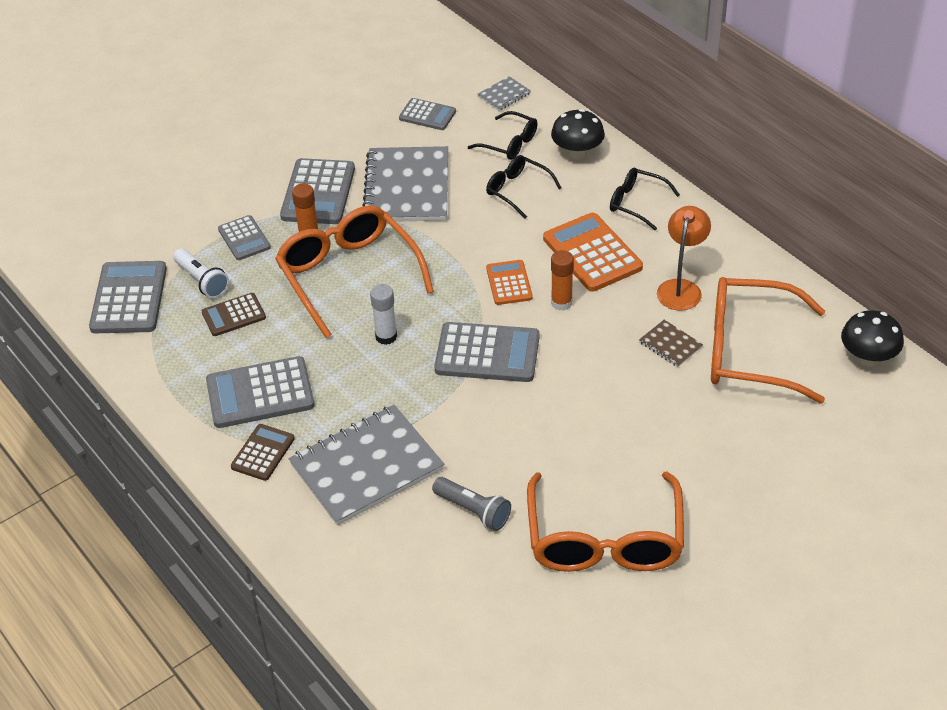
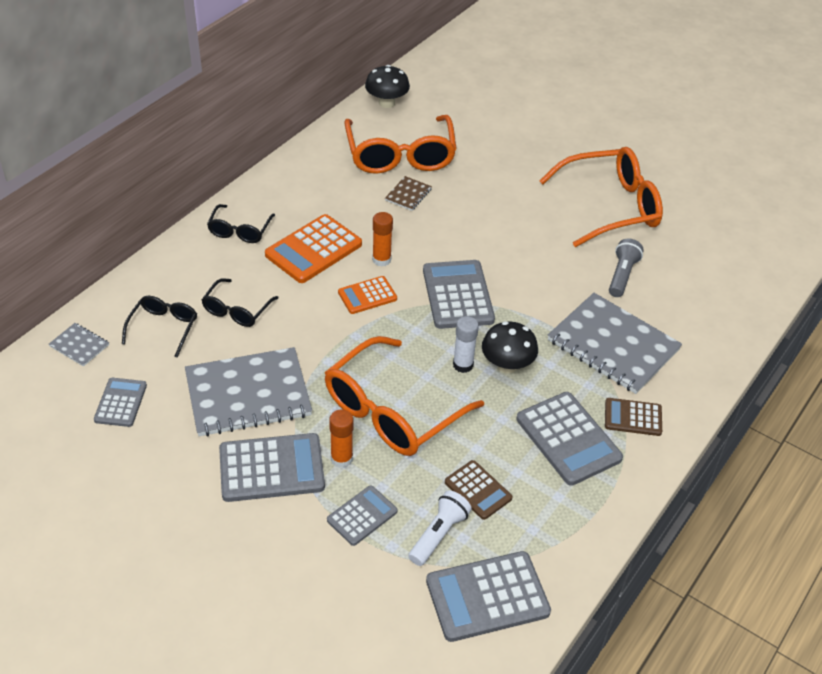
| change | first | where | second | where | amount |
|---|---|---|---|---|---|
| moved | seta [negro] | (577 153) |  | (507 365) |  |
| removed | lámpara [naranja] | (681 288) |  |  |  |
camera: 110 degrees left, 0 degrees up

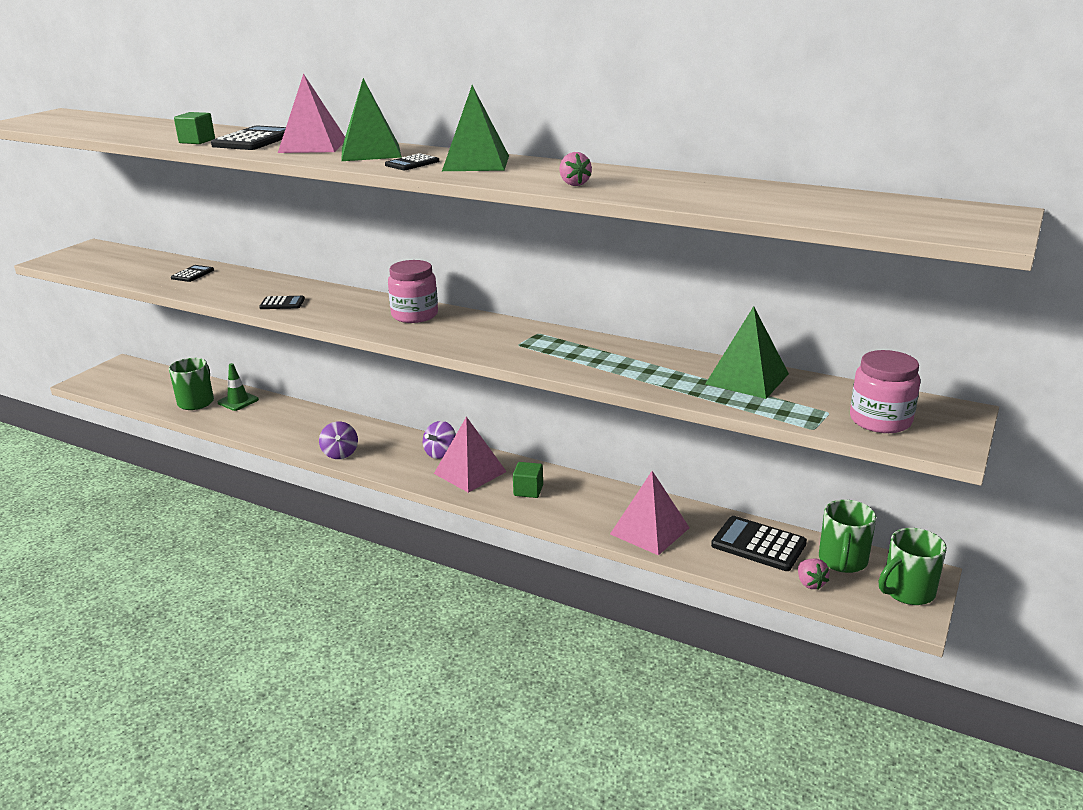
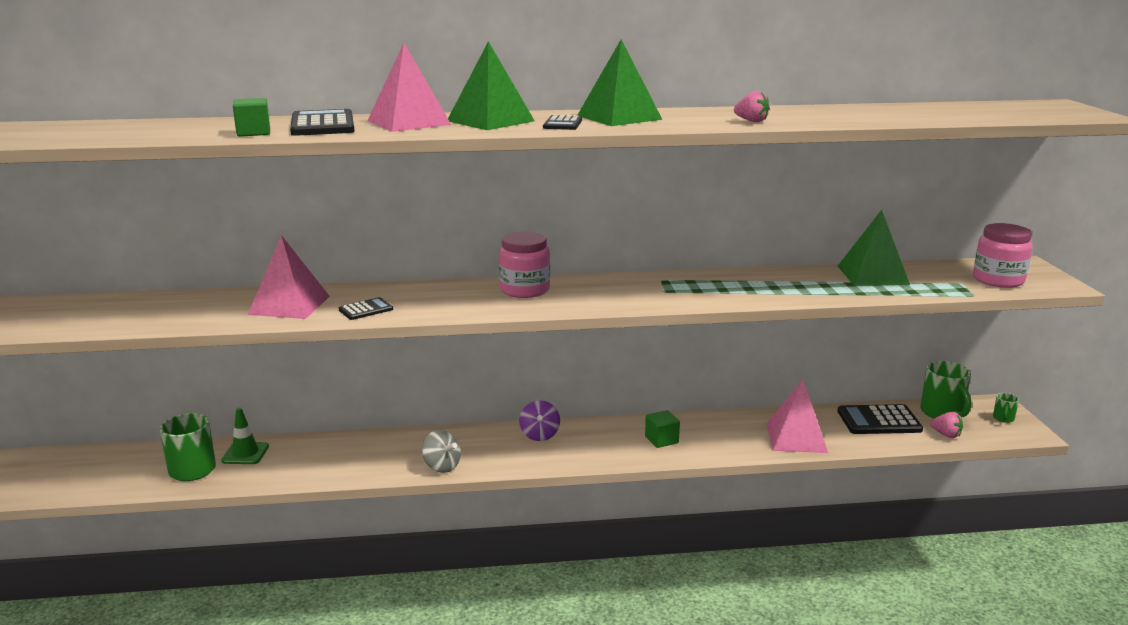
| change | first | where | second | where | amount |
|---|---|---|---|---|---|
| moved | pirámide [rosa] | (470 472) |  | (289 305) |  |
| recoloured | peonza [morado] | (340 453) | peonza [gris] | (442 466) |  |
| resized | taza [verde] | (907 591) |  | (1003 418) | x0.49 |
| removed | calculadora [negro] | (192 274) |  |  |  |
camera: 35 degrees left, 5 degrees down

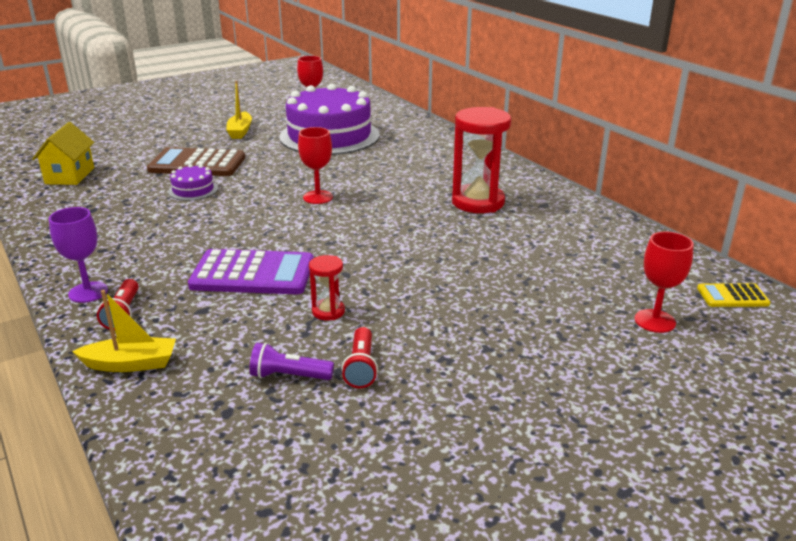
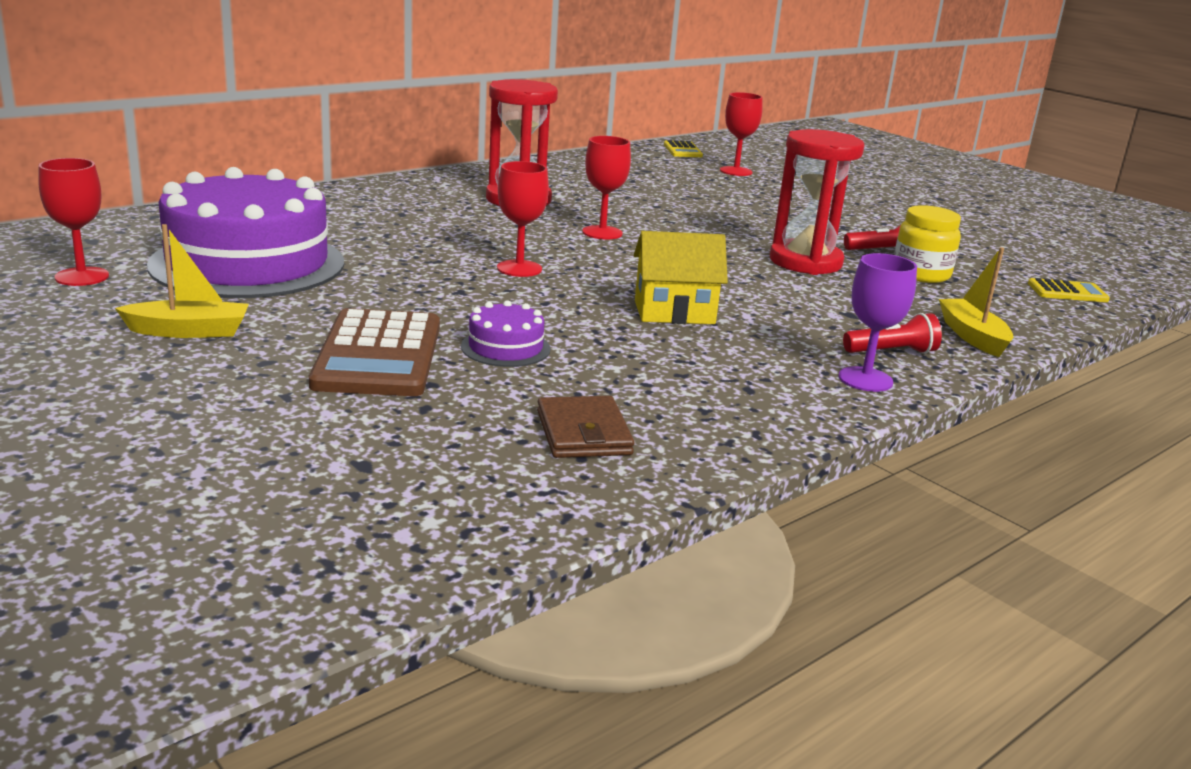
| change | first | where | second | where | amount |
|---|---|---|---|---|---|
| added |  |  | cartera [marrón] | (583 433) |  |
| added |  |  | copa [rojo] | (602 233) |  |
| moved | casa [amarillo] | (70 176) |  | (674 312) |  |
| resized | reloj de arena [rojo] | (328 311) |  | (805 262) | x2.07 |
| replaced | lámpara de mano [morado] | (289 376) | tarro [amarillo] | (921 274) |  |
| added |  |  | calculadora [amarillo] | (1067 292) |  |
| removed | calculadora [morado] | (253 274) |  |  |  |
camera: 100 degrees left, 5 degrees down

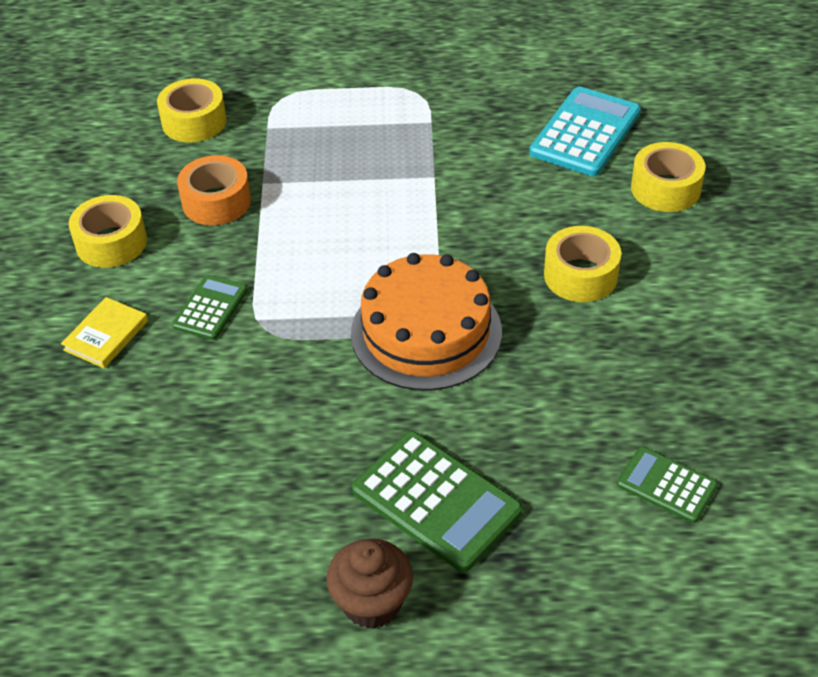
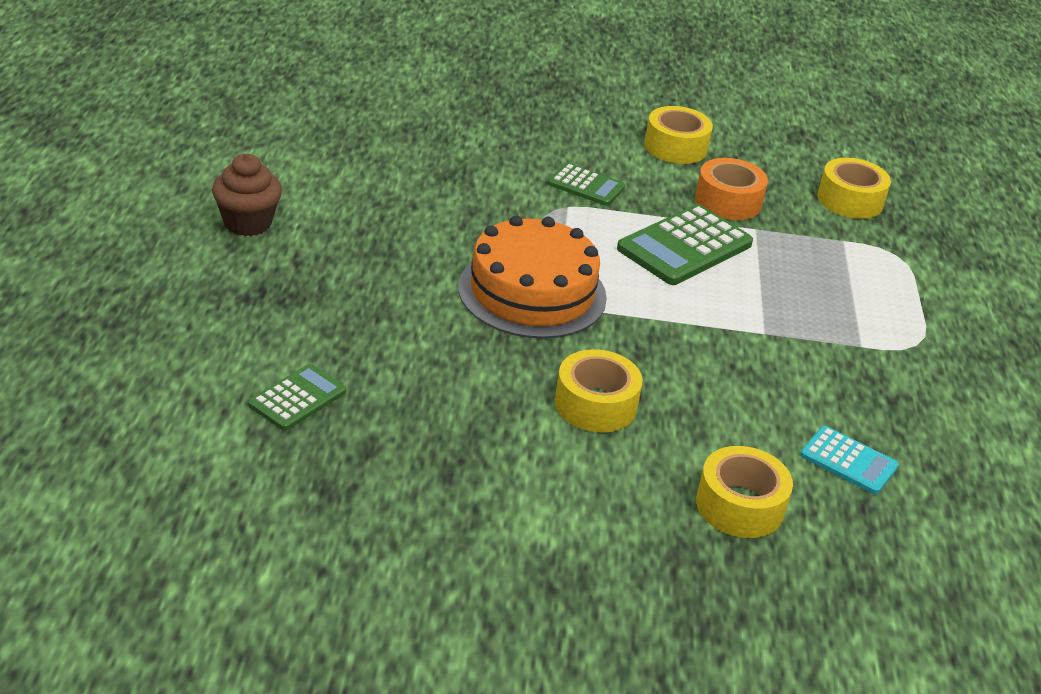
| change | first | where | second | where | amount |
|---|---|---|---|---|---|
| moved | calculadora [verde] | (436 501) |  | (685 246) |  |
| resized | calculadora [turquesa] | (585 133) |  | (848 461) | x0.58 |
| removed | libro [amarillo] | (106 335) |  |  |  |
camera: 90 degrees right, 10 degrees down

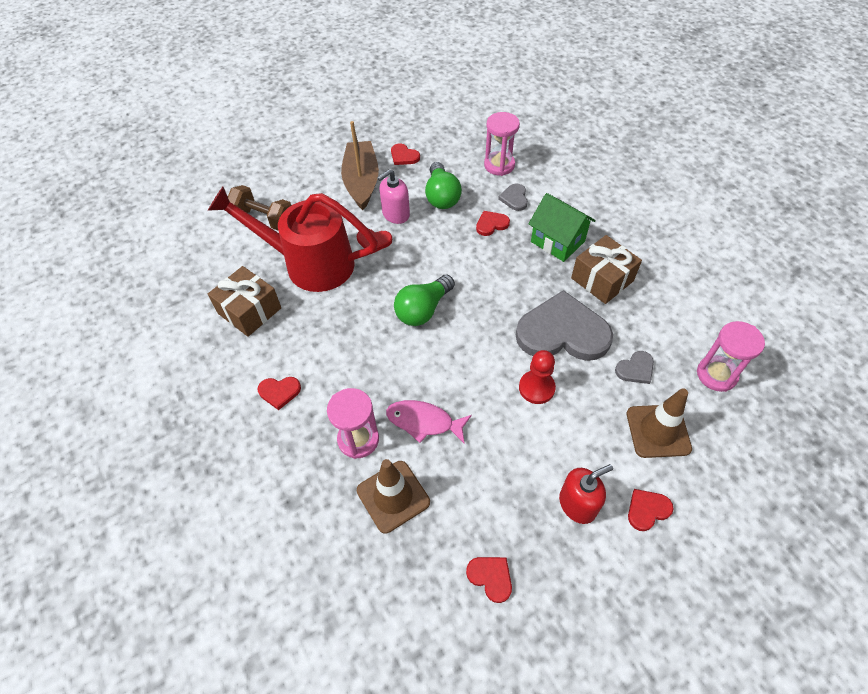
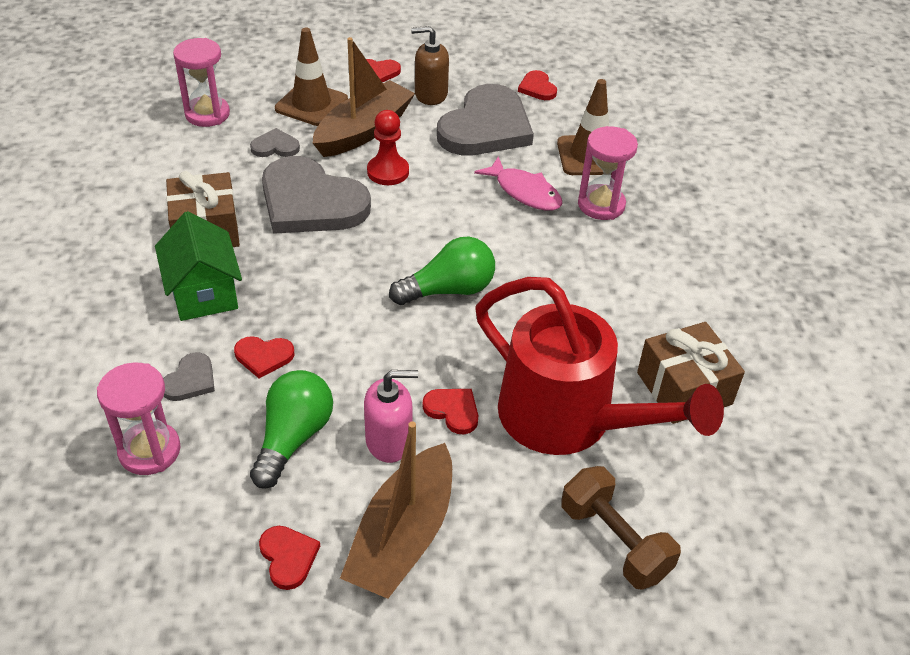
| change | first | where | second | where | amount |
|---|---|---|---|---|---|
| added |  |  | barco [marrón] | (363 131) |  |
| recoloured | dispensador de jabón [rojo] | (577 504) | dispensador de jabón [marrón] | (430 94) |  |
| added |  |  | corazón [gris] | (486 127) |  |
| removed | corazón [rojo] | (279 392) |  |  |  |
camera: 155 degrees left, 10 degrees down

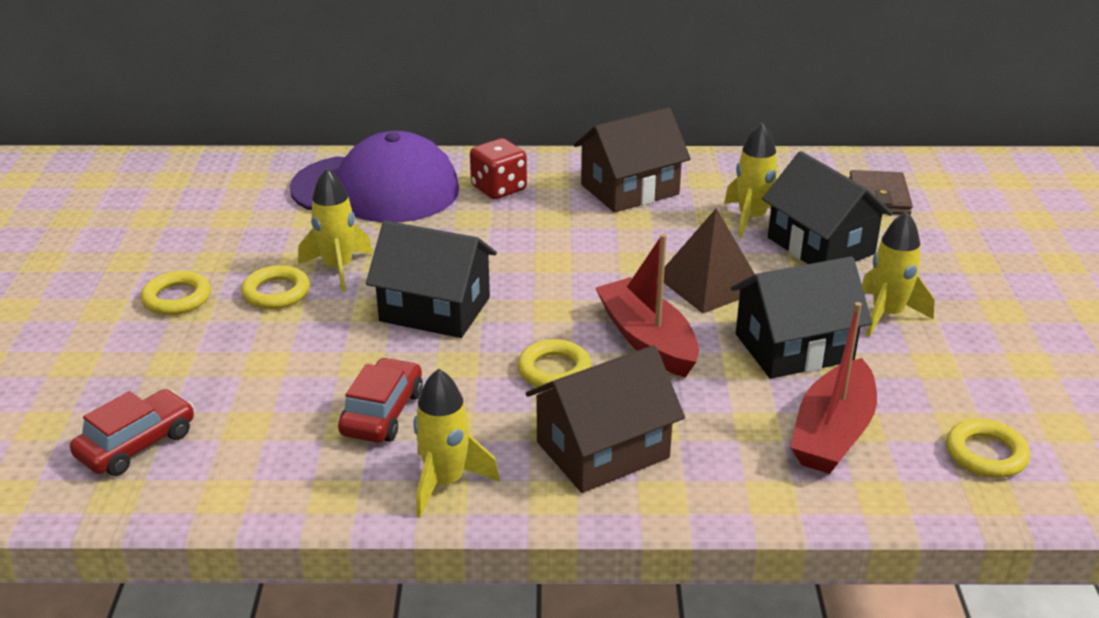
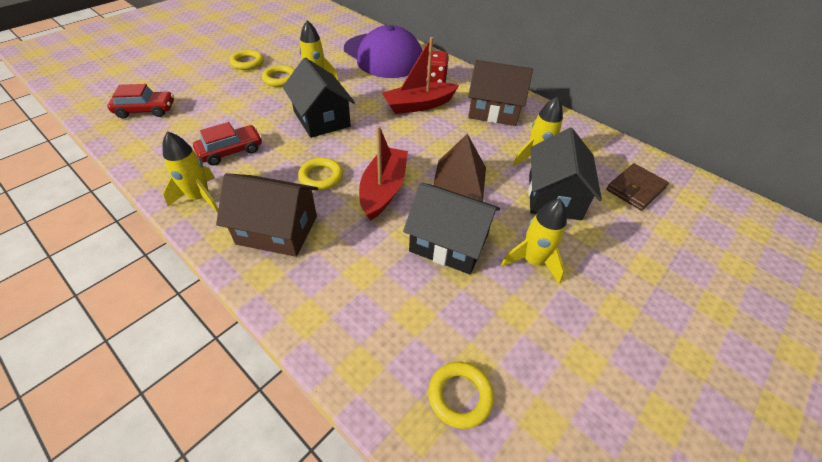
| change | first | where | second | where | amount |
|---|---|---|---|---|---|
| moved | barco [rojo] | (832 433) |  | (418 105) |  |
camera: 40 degrees right, 15 degrees up

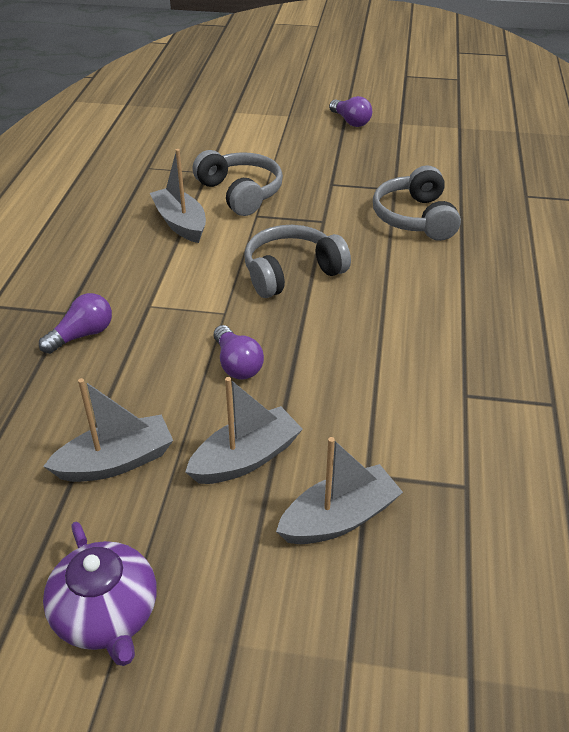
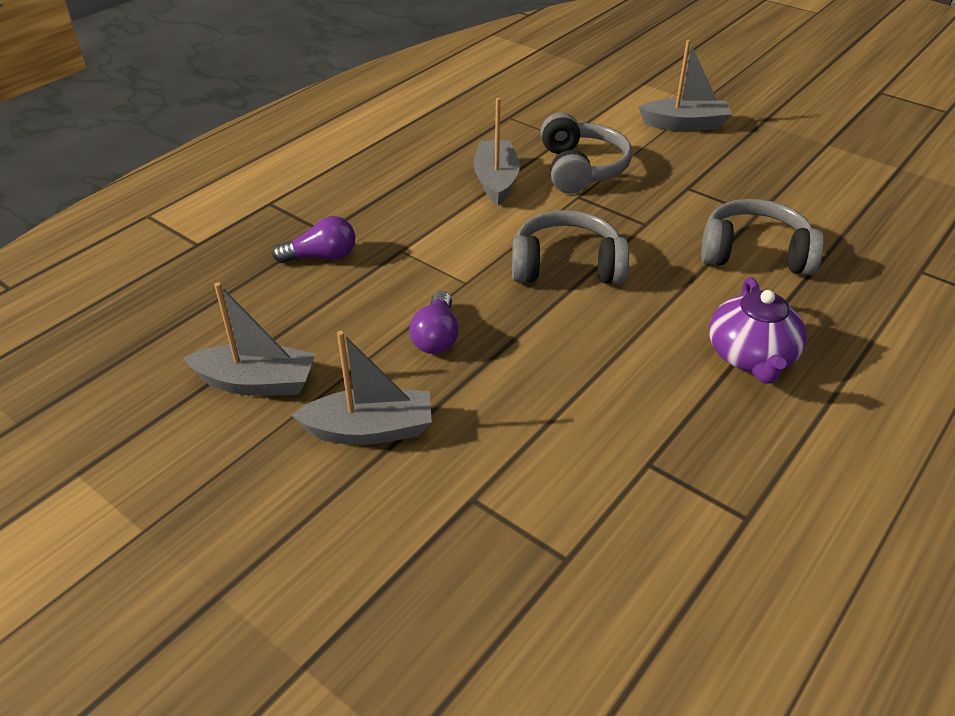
| change | first | where | second | where | amount |
|---|---|---|---|---|---|
| moved | barco [gris] | (339 518) |  | (684 124) |  |
| turned | auriculares [gris] | (415 218) |  | (755 253) | 75 degrees clockwise |
| moved | tetera [morado] | (107 615) |  | (751 357) |  |
| removed | bombilla [morado] | (350 121) |  |  |  |
camera: 30 degrees right, 0 degrees up

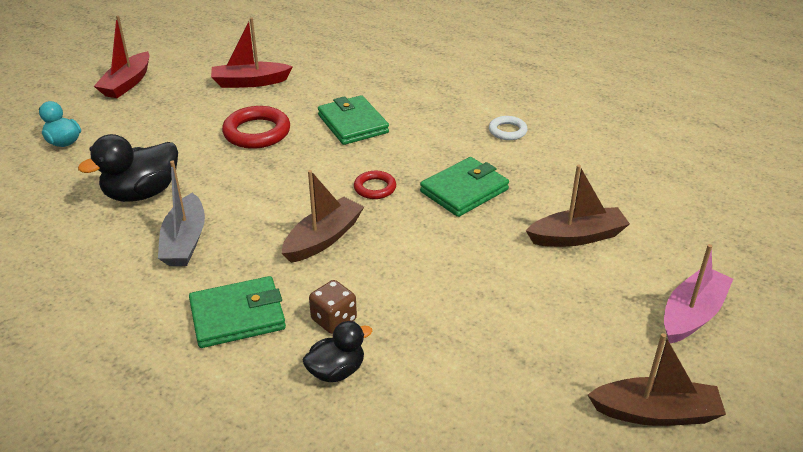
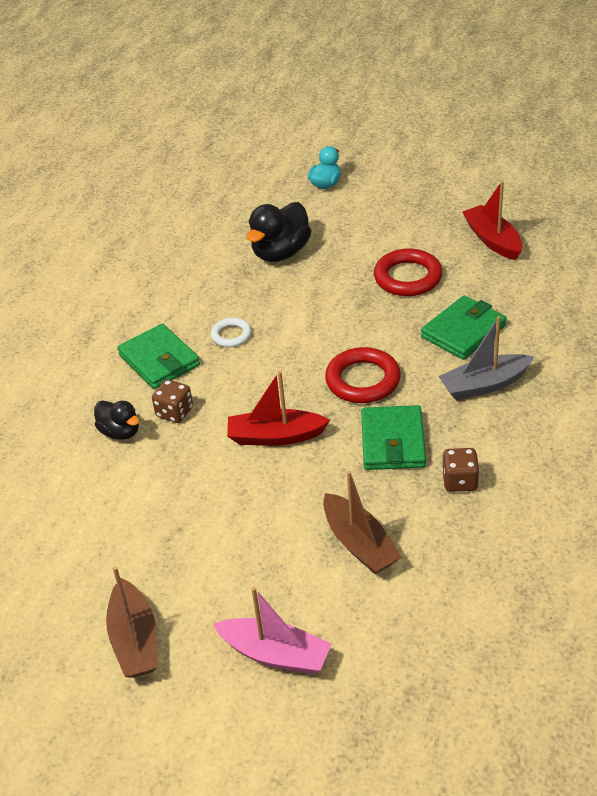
| change | first | where | second | where | amount |
|---|---|---|---|---|---|
| moved | anillo [blanco] | (507 131) |  | (231 335) |  |
| moved | barco [rojo] | (127 83) |  | (275 436) |  |
| turned | pato [negro] | (142 193) |  | (281 253) | 90 degrees counterclockwise |
| resized | anillo [rojo] | (375 188) |  | (363 380) | x1.74 |
| turned | cartera [verde] | (464 190) |  | (393 442) | 60 degrees clockwise |
| moved | barco [gris] | (185 241) |  | (484 385) |  |
| added |  |  | dado [marrón] | (460 481) |  |
| removed | barco [marrón] | (323 238) |  |  |  |
camera: 75 degrees right, 5 degrees up

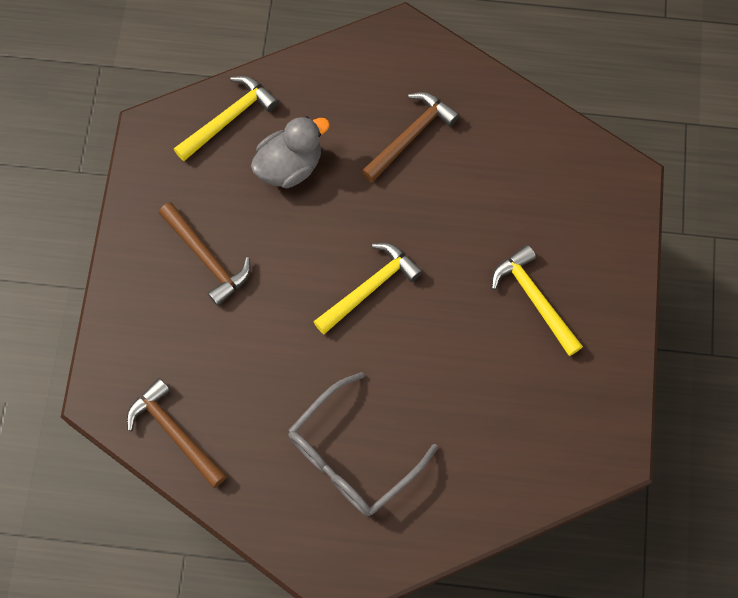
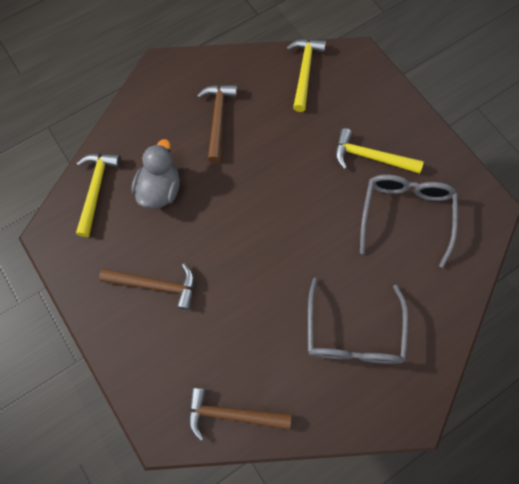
| change | first | where | second | where | amount |
|---|---|---|---|---|---|
| moved | martillo [amarillo] | (370 288) |  | (304 72) |  |
| added |  |  | gafas [gris] | (405 215) |  |
camera: 40 degrees left, 0 degrees up

